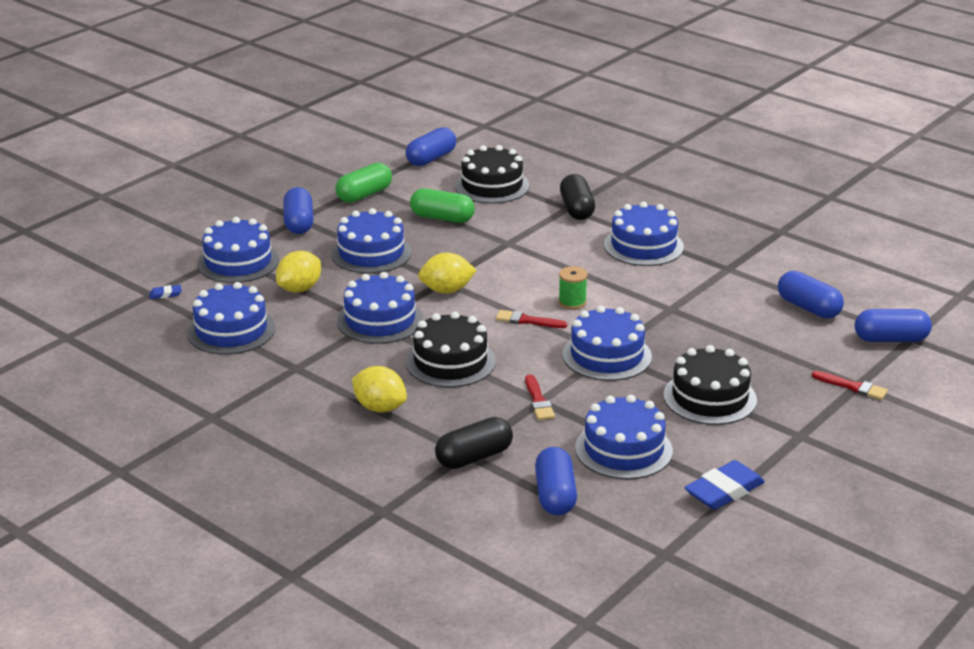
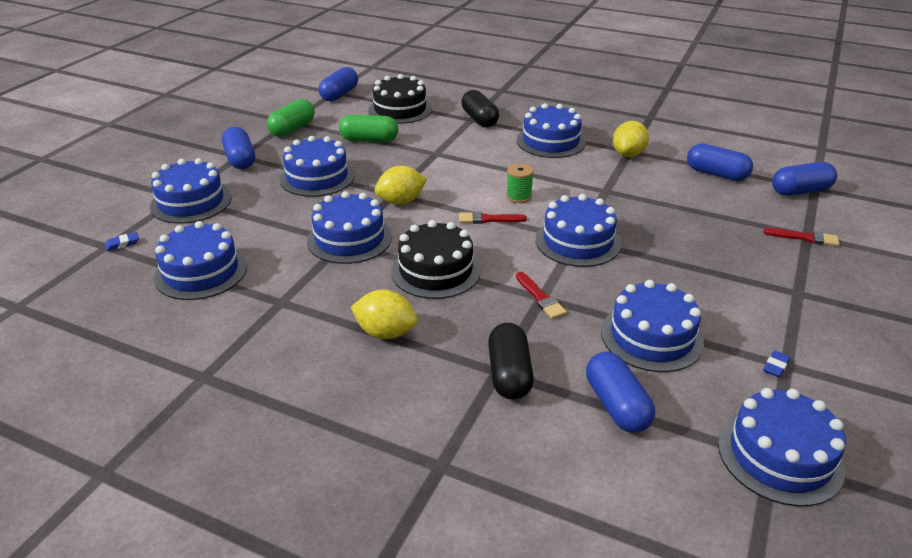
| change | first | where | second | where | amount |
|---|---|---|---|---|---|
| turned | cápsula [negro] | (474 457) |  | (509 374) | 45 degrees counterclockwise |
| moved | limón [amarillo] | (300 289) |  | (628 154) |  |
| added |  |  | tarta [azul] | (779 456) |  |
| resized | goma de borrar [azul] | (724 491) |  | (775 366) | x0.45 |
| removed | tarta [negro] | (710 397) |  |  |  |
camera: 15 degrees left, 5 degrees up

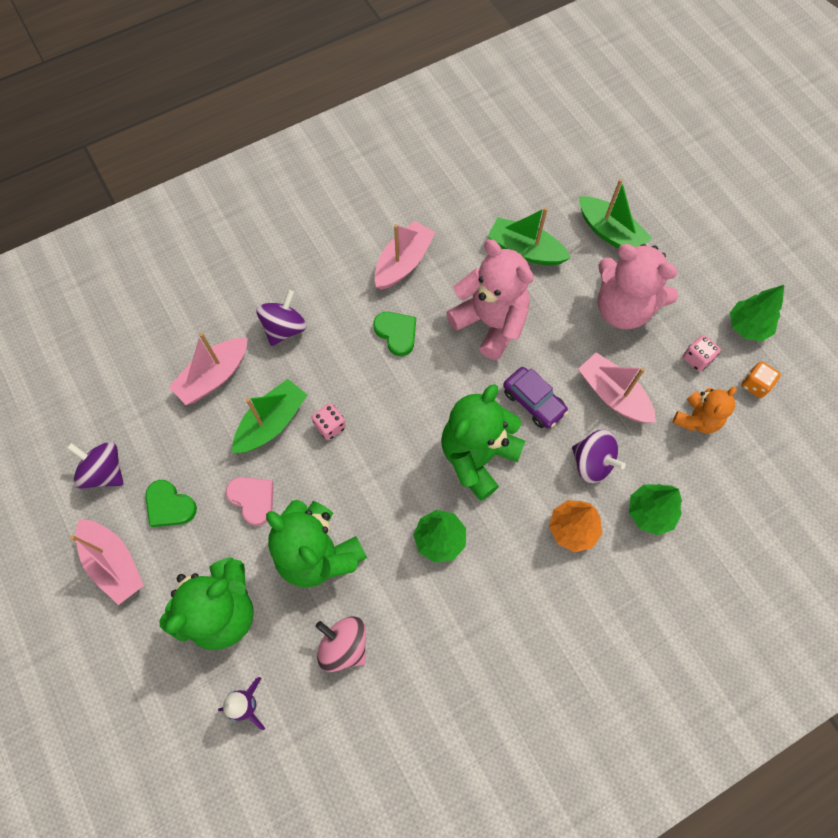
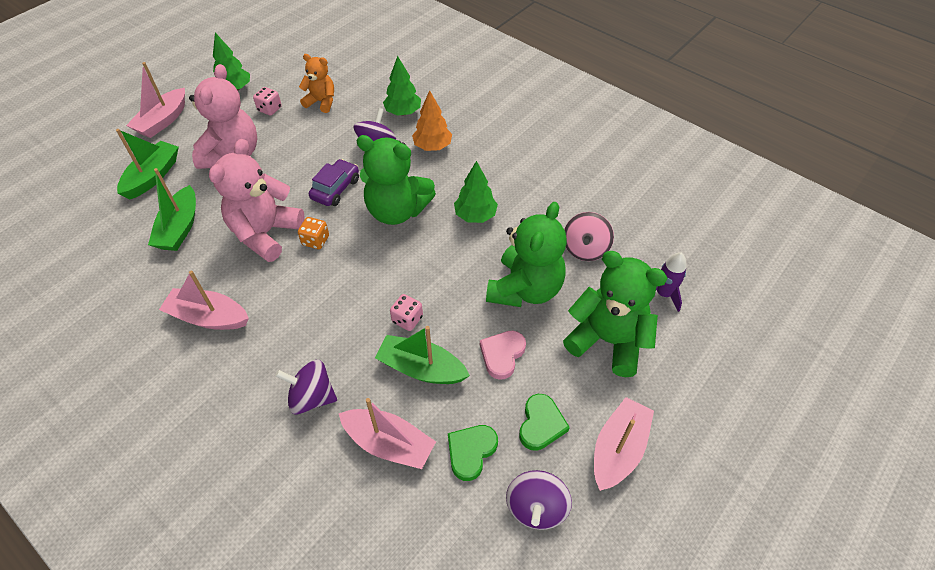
| change | first | where | second | where | amount |
|---|---|---|---|---|---|
| moved | barco [rosa] | (613 395) |  | (163 121) |  |
| moved | dado [naranja] | (755 385) |  | (315 240) |  |
| moved | corazón [verde] | (396 333) |  | (471 452) |  |
camera: 110 degrees left, 15 degrees down

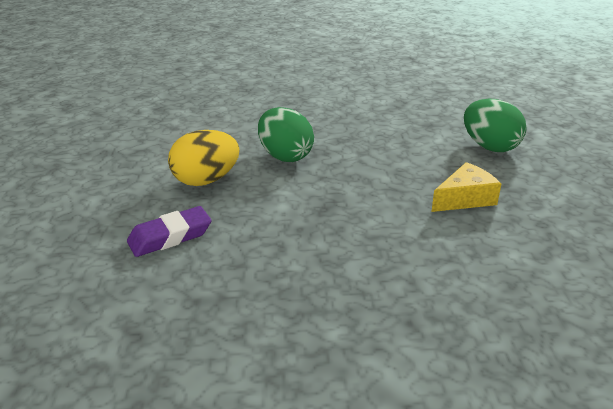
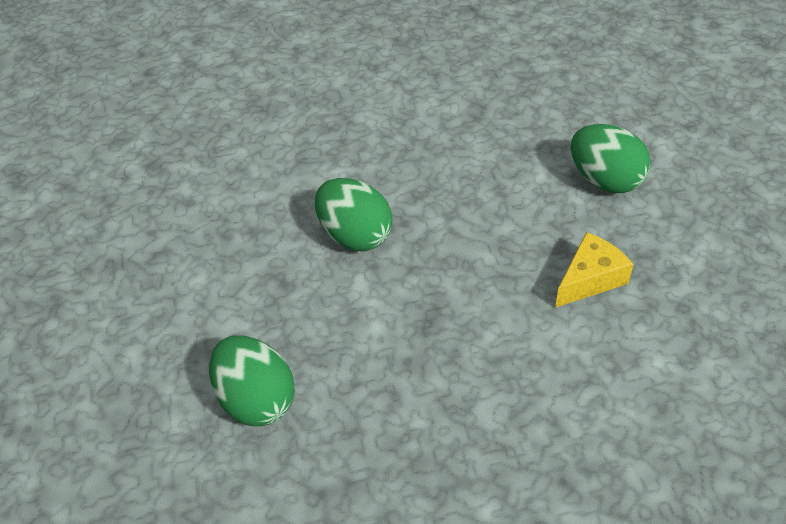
| change | first | where | second | where | amount |
|---|---|---|---|---|---|
| replaced | goma de borrar [morado] | (170 237) | huevo [verde] | (256 401) |  |
| removed | huevo [amarillo] | (206 180) |  |  |  |
camera: 10 degrees left, 15 degrees up

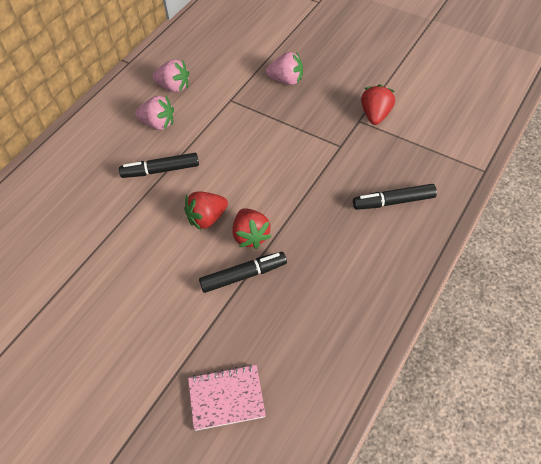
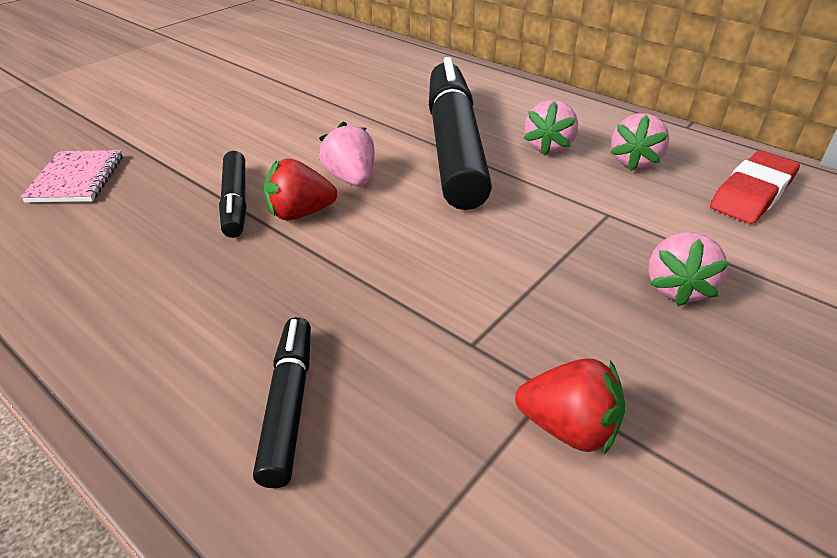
| change | first | where | second | where | amount |
|---|---|---|---|---|---|
| recoloured | fresa [rojo] | (207 218) | fresa [rosa] | (351 178) |  |
| resized | rotulador [negro] | (161 170) |  | (453 147) | x2.08 |
| added |  |  | goma de borrar [rojo] | (752 193) |  |
camera: 95 degrees right, 15 degrees down

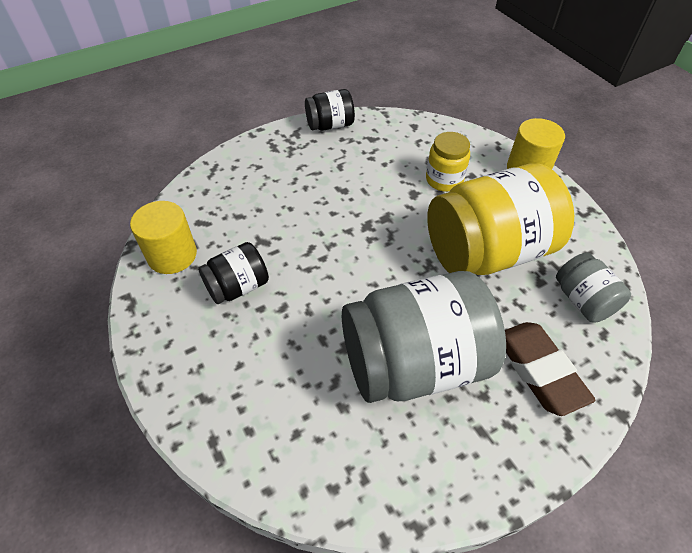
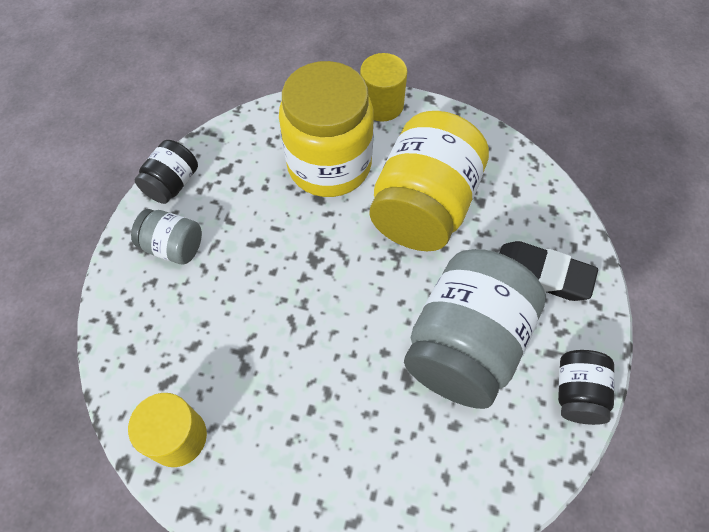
| change | first | where | second | where | amount |
|---|---|---|---|---|---|
| moved | tarro [gris] | (583 300) |  | (173 246) |  |
| resized | tarro [amarillo] | (444 180) |  | (329 165) | x2.06 |
| recoloured | goma de borrar [marrón] | (539 370) | goma de borrar [negro] | (542 274) |  |
| moved | tarro [negro] | (238 287) |  | (577 393) |  |
camera: 45 degrees left, 10 degrees up

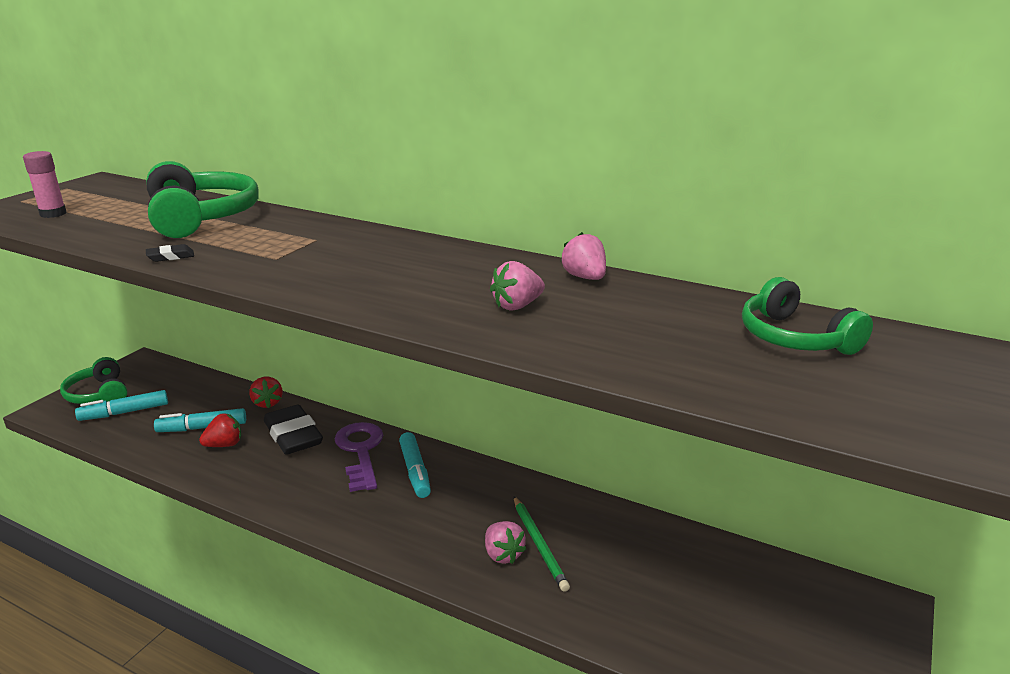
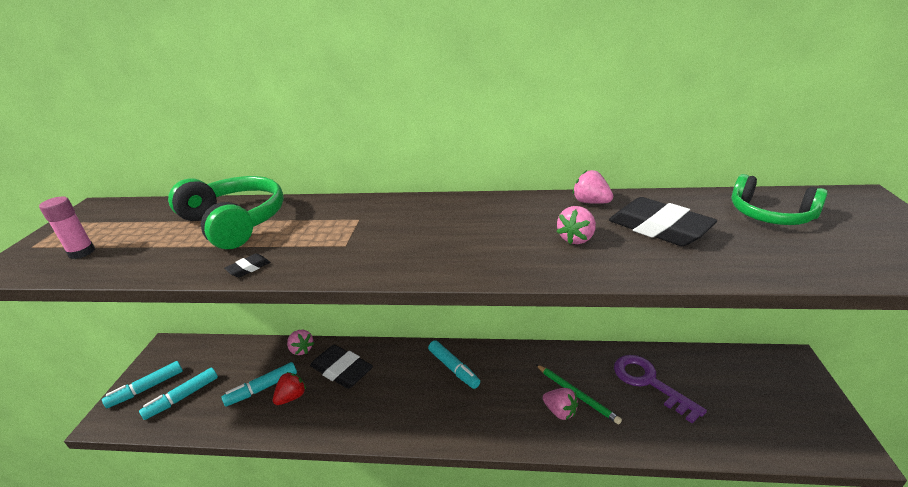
| change | first | where | second | where | amount |
|---|---|---|---|---|---|
| replaced | auriculares [verde] | (99 394) | rotulador [turquesa] | (146 388) |  |
| recoloured | fresa [rojo] | (267 403) | fresa [rosa] | (301 349) |  |
| added |  |  | goma de borrar [negro] | (659 228) |  |
| moved | llave [morado] | (360 451) |  | (649 382) |  |
camera: 20 degrees left, 5 degrees up

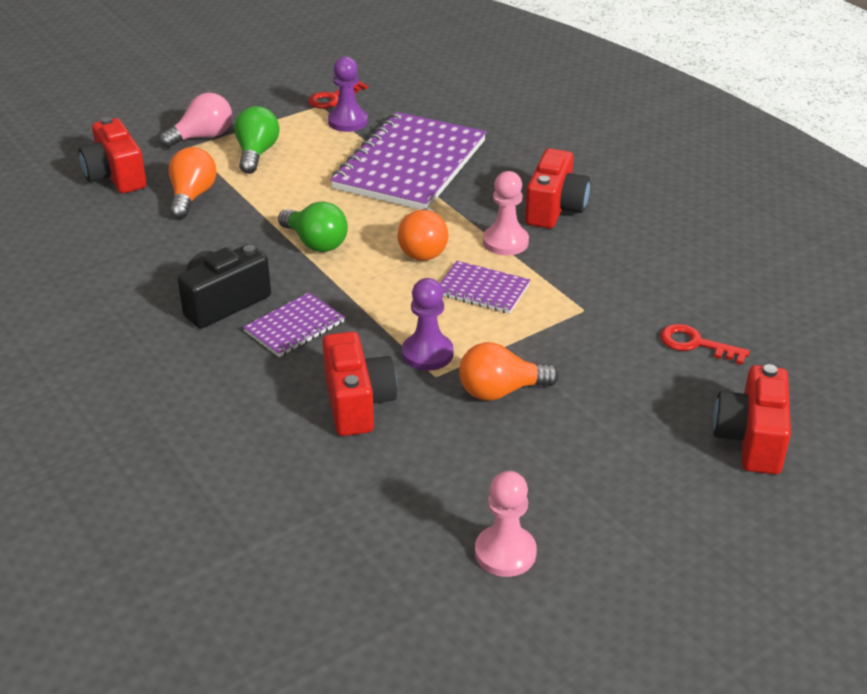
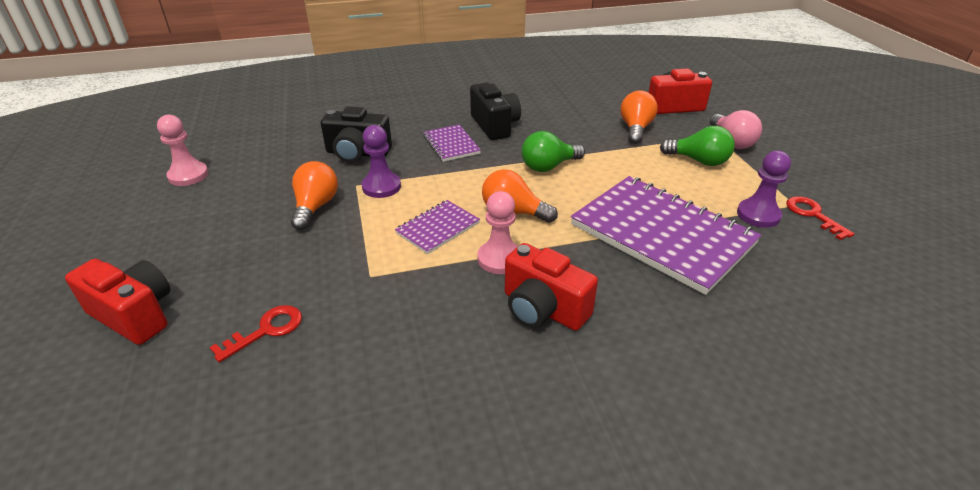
| change | first | where | second | where | amount |
|---|---|---|---|---|---|
| recoloured | cámara [rojo] | (357 403) | cámara [negro] | (357 153) |  |
| turned | bombilla [naranja] | (192 196) |  | (635 129) | 105 degrees counterclockwise |
camera: 110 degrees right, 0 degrees up

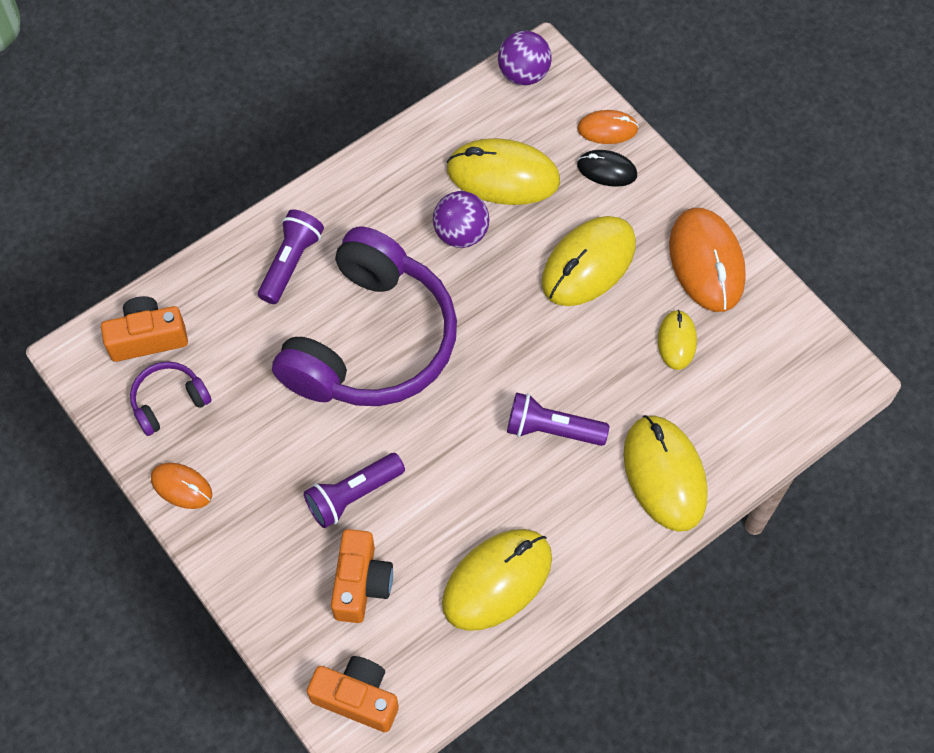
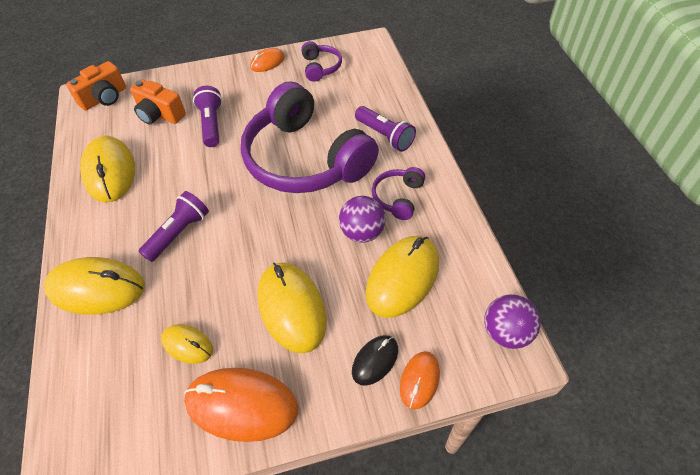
| change | first | where | second | where | amount |
|---|---|---|---|---|---|
| added |  |  | auriculares [morado] | (398 197) |  |
| removed | cámara [naranja] | (147 338) |  |  |  |
camera: 115 degrees right, 10 degrees down

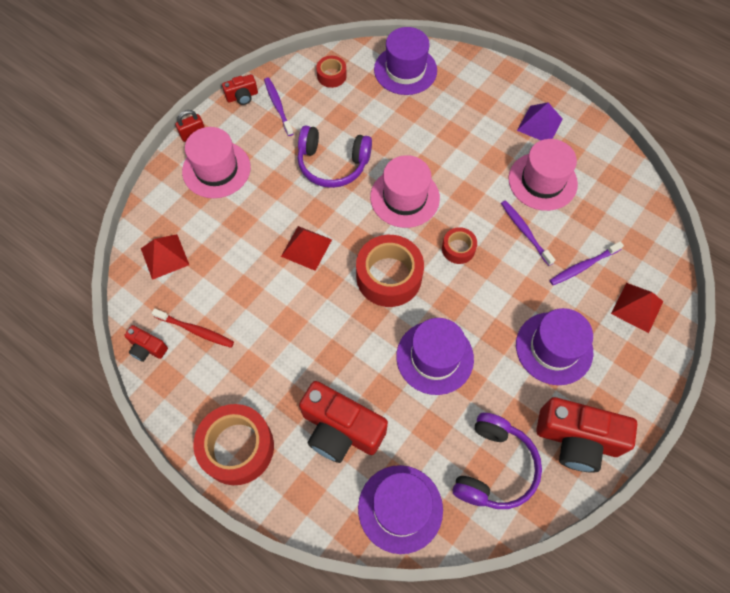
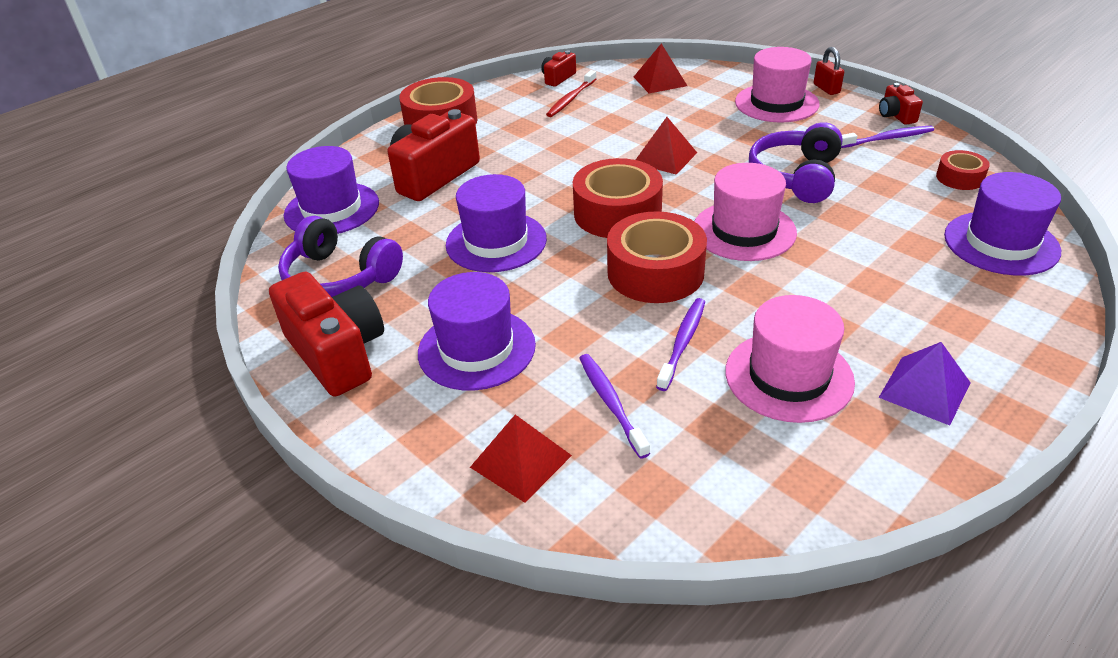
| change | first | where | second | where | amount |
|---|---|---|---|---|---|
| turned | cámara [rojo] | (577 439) |  | (337 353) | 120 degrees clockwise |
| resized | cinta adhesiva [rojo] | (458 249) |  | (655 272) | x1.93 |
| turned | cepillo de dientes [morado] | (525 232) |  | (683 342) | 45 degrees counterclockwise |
camera: 100 degrees right, 25 degrees down

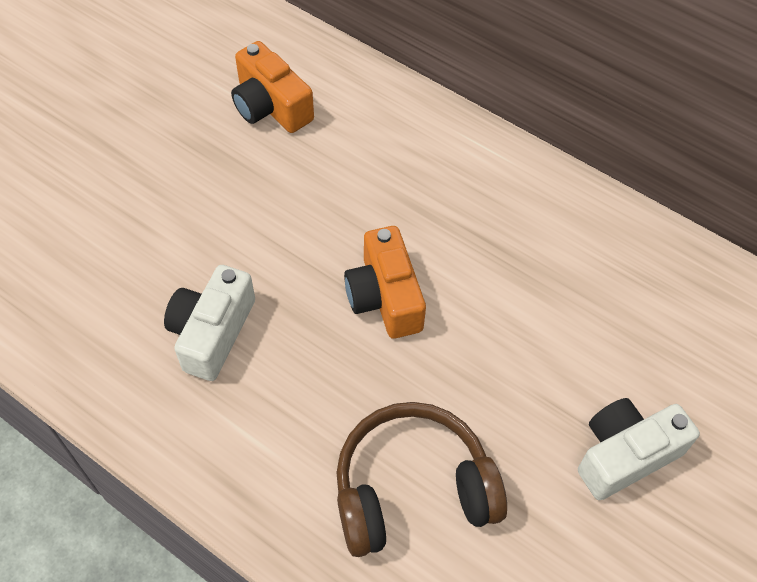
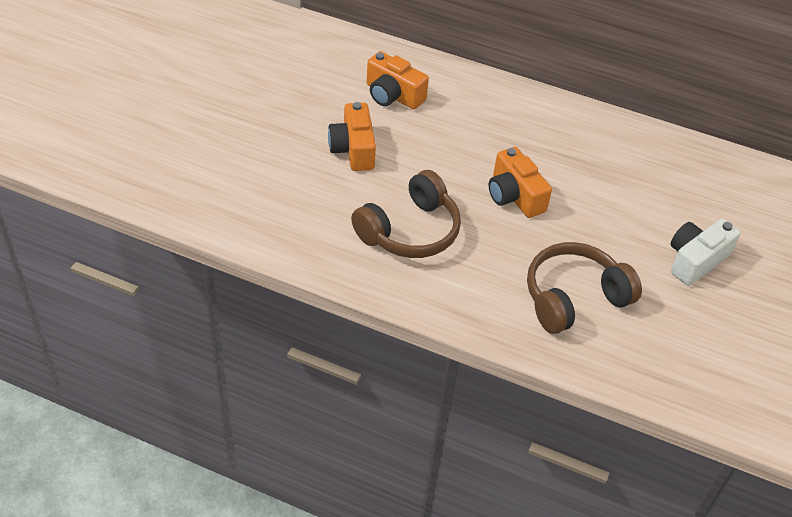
| change | first | where | second | where | amount |
|---|---|---|---|---|---|
| added |  |  | cámara [naranja] | (353 149) |  |
| replaced | cámara [blanco] | (212 333) | auriculares [marrón] | (410 231) |  |
camera: 15 degrees left, 10 degrees down

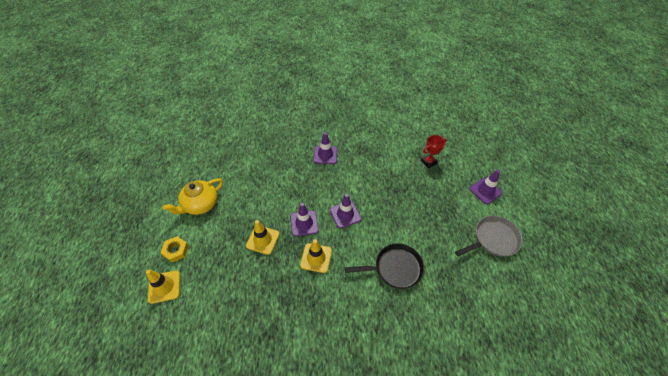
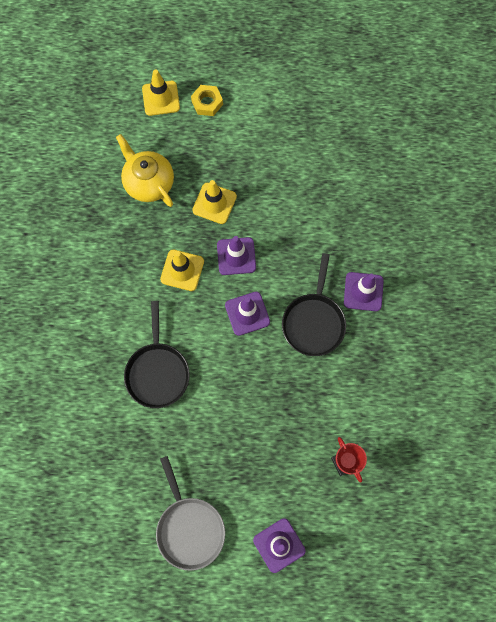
| change | first | where | second | where | amount |
|---|---|---|---|---|---|
| moved | tetera [amarillo] | (200 204) |  | (148 182) |  |
| added |  |  | sartén [negro] | (314 322) |  |
camera: 95 degrees right, 20 degrees up

